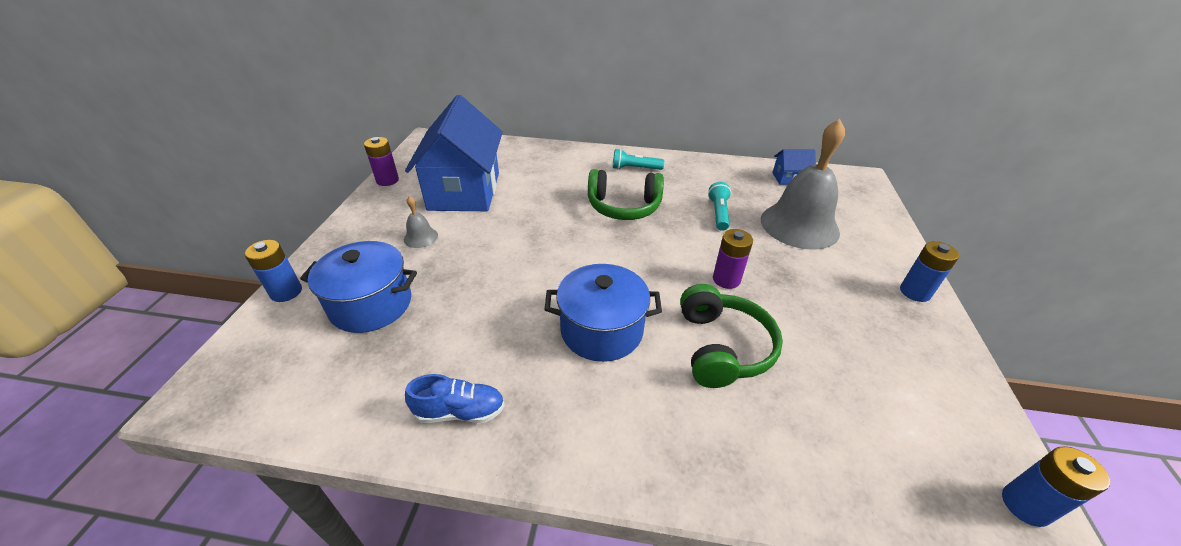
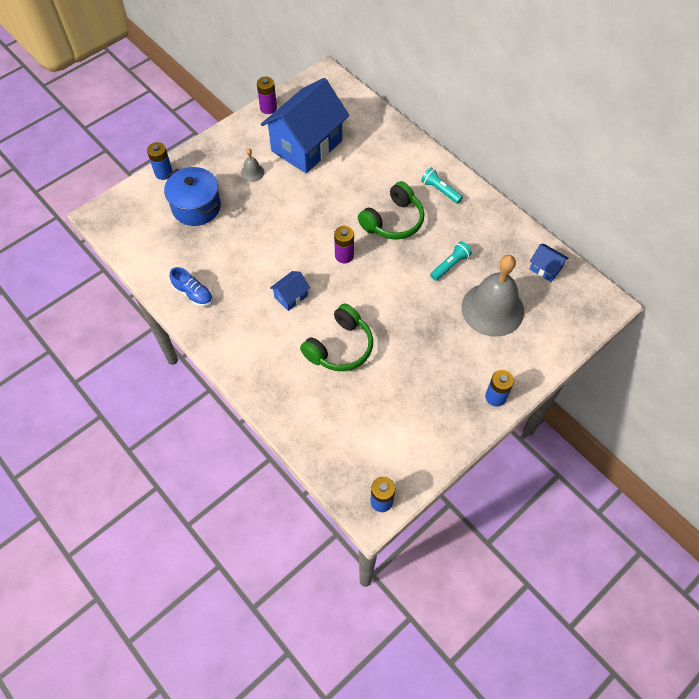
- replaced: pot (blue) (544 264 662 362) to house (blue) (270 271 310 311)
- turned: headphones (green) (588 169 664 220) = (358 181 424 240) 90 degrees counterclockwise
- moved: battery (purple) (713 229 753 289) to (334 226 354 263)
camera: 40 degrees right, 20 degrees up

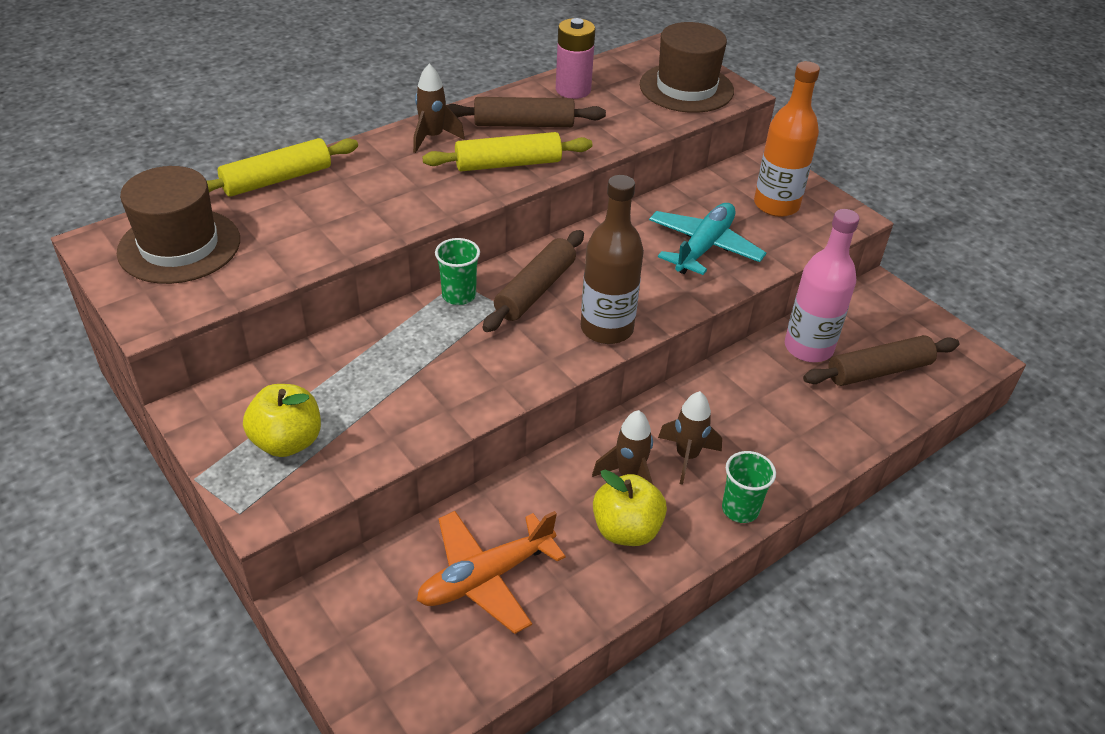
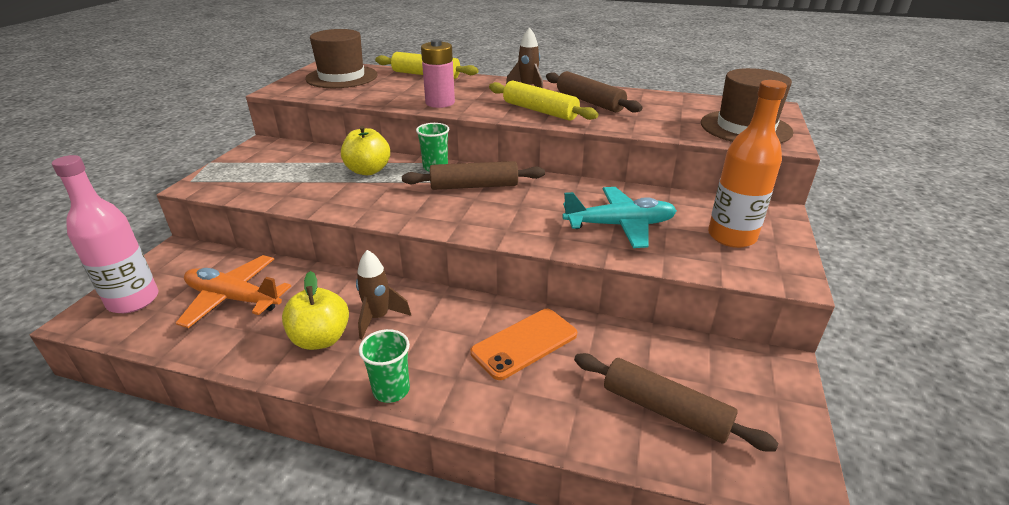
- moved: apple (yellow) (243 384 321 457) to (341 126 390 175)
- moved: battery (pink) (556 18 595 99) to (421 39 455 108)
- removed: bottle (brown) (581 175 644 344)
- removed: rocket (brown) (658 391 722 485)
- moved: bottle (pink) (785 209 860 362) to (52 155 159 313)
- added: phone (orange) (470 309 577 380)
camera: 55 degrees right, 10 degrees down

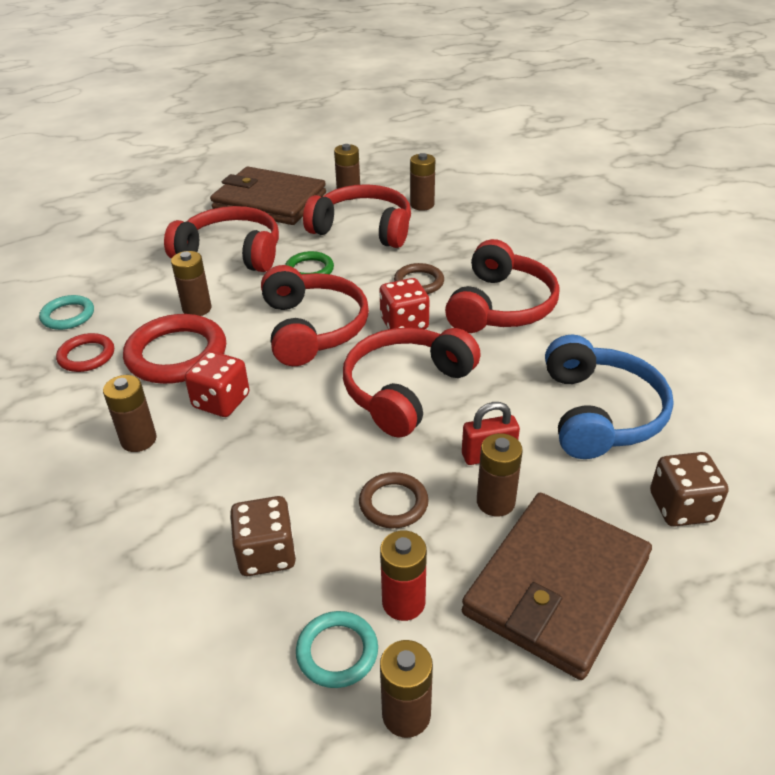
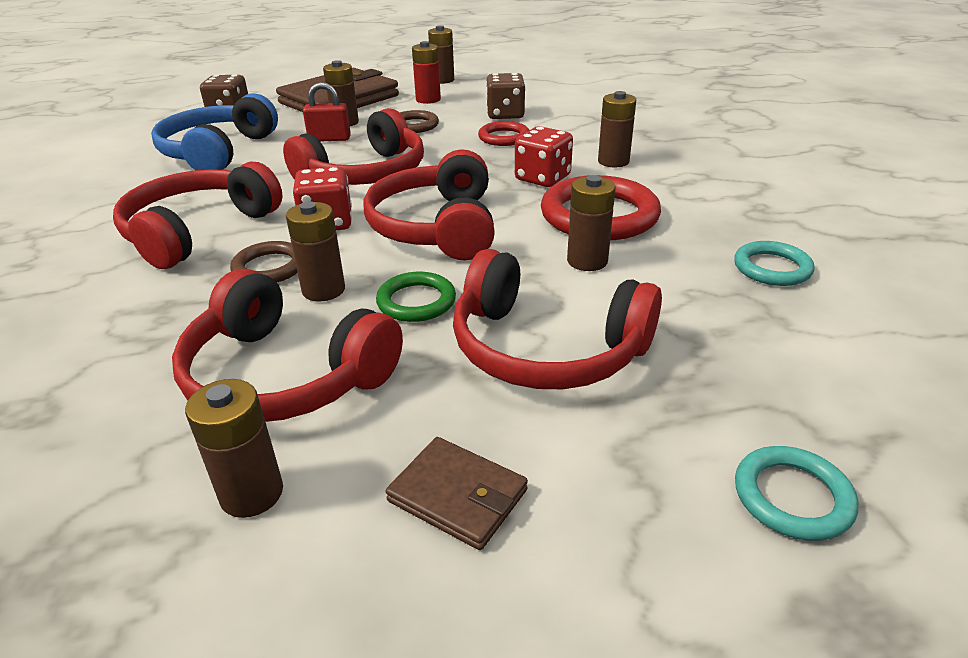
- moved: ring (red) (56 333 114 372) to (478 121 529 146)
- resized: wallet (brown) (210 167 326 225) = (386 437 528 550) x0.47
- moved: ring (turquoise) (296 611 378 688) to (735 446 858 541)
- moved: battery (brown) (410 153 435 211) to (286 201 345 302)
camera: 170 degrees left, 5 degrees down

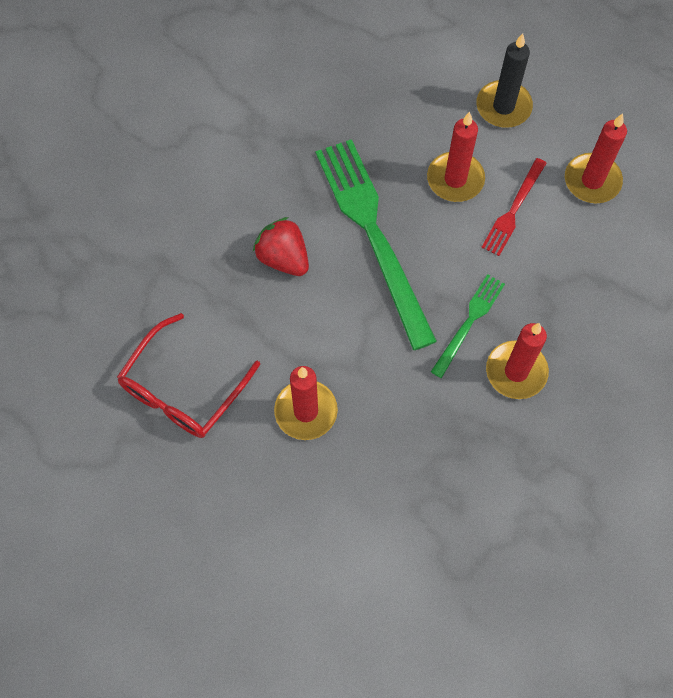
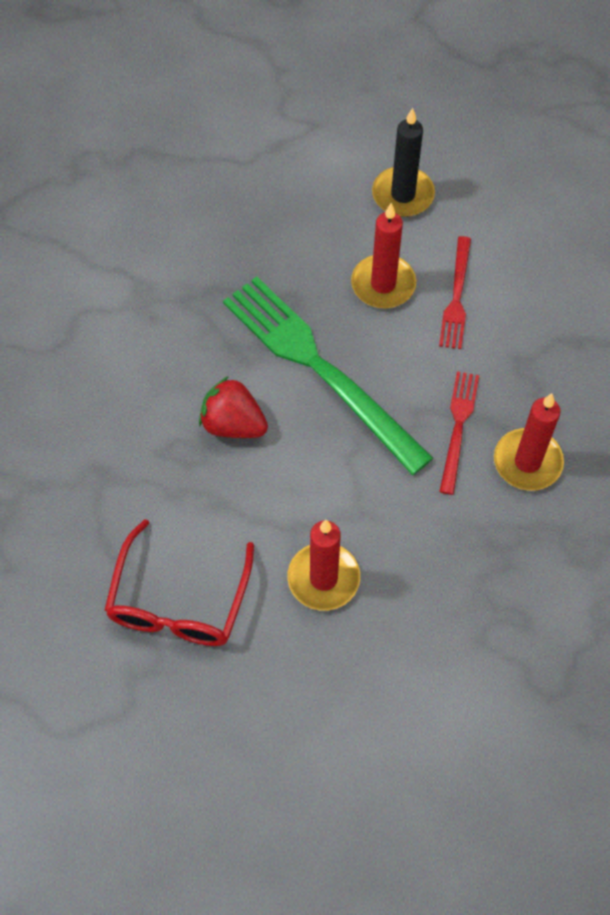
- recoloured: fork (green) (431 274 505 378) to fork (red) (439 371 479 495)
- removed: candle (red) (565 113 627 203)
camera: 20 degrees left, 5 degrees down

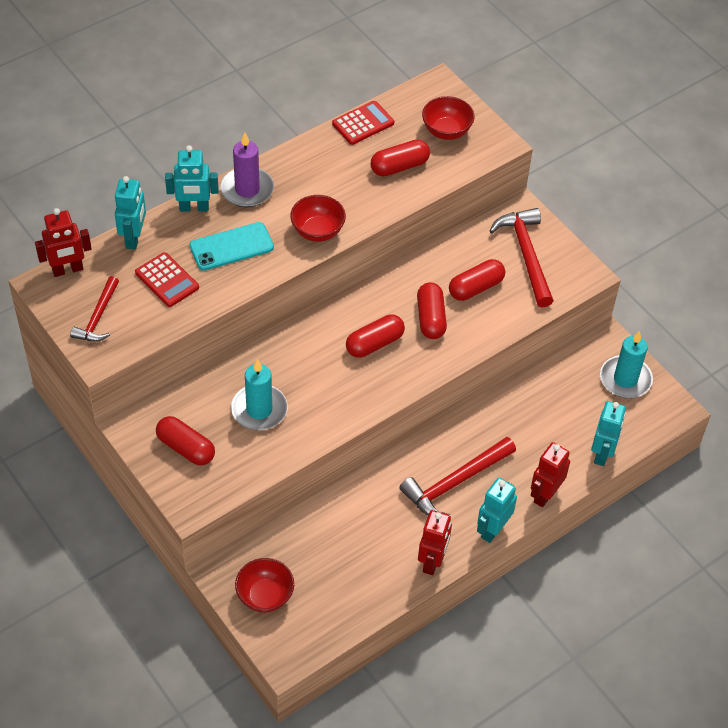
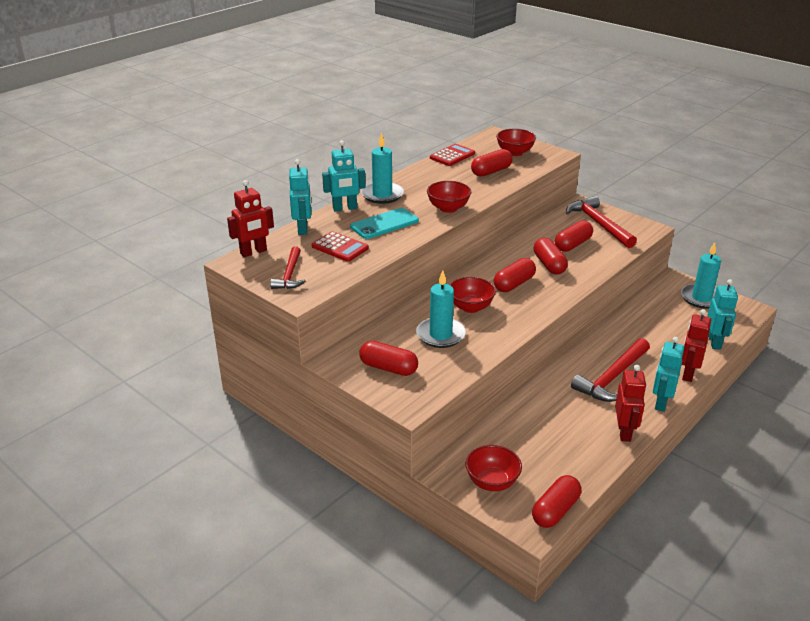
- recoloured: candle (purple) (220 133 274 207) to candle (turquoise) (361 132 404 204)
- added: bowl (red) (450 277 496 313)
- added: capsule (red) (532 475 581 528)
camera: 10 degrees left, 20 degrees down

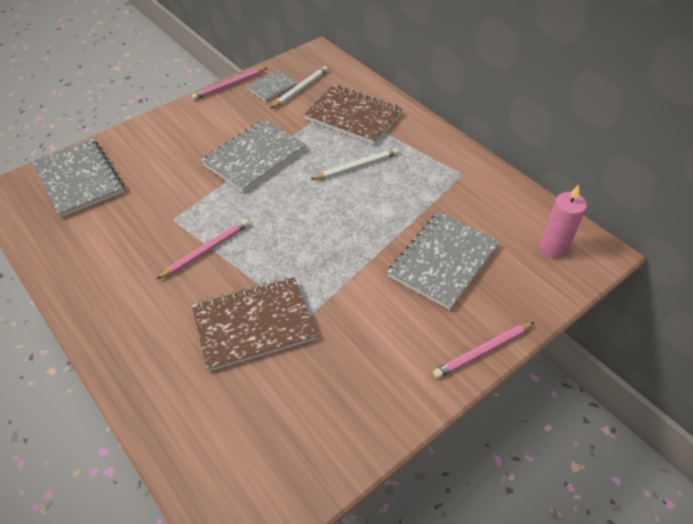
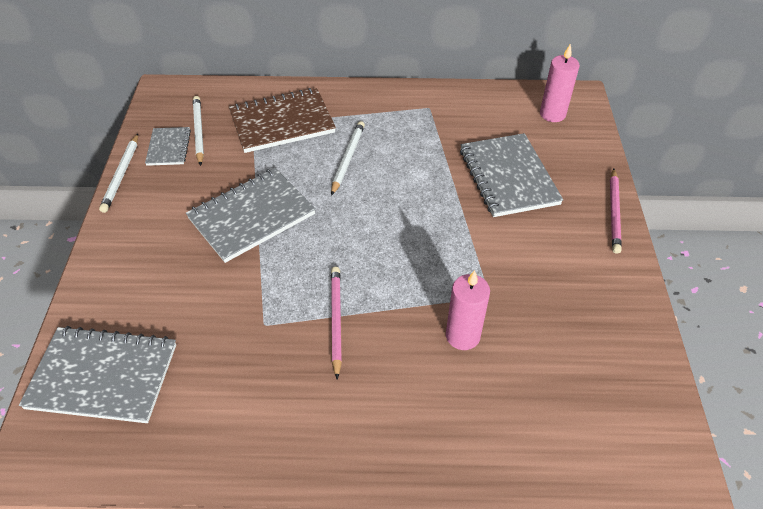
- recoloured: pencil (pink) (192 68 267 100) to pencil (white) (99 134 138 213)
- replaced: notebook (brown) (192 277 317 372) to candle (pink) (446 270 490 350)
- turned: notebook (grey) (201 119 306 193) = (186 168 316 263) 60 degrees clockwise
camera: 50 degrees left, 0 degrees up

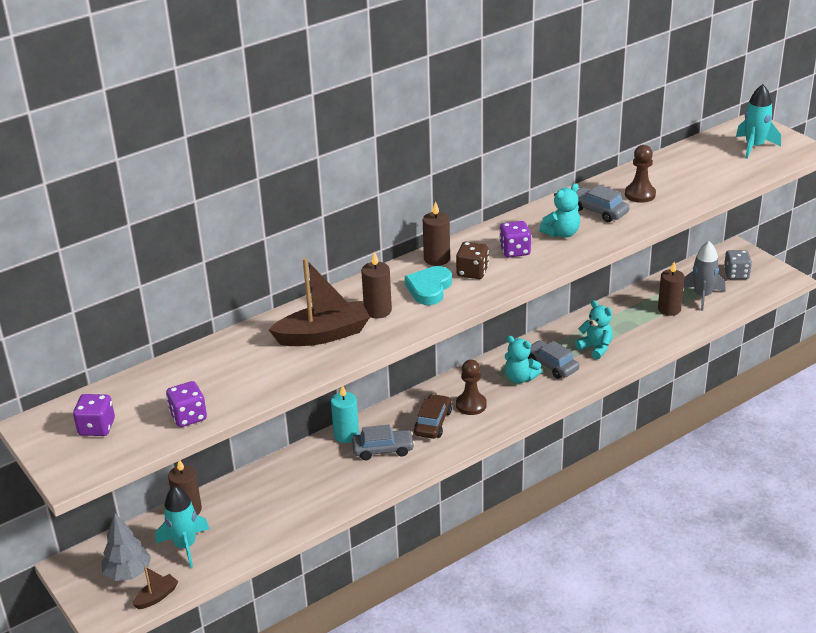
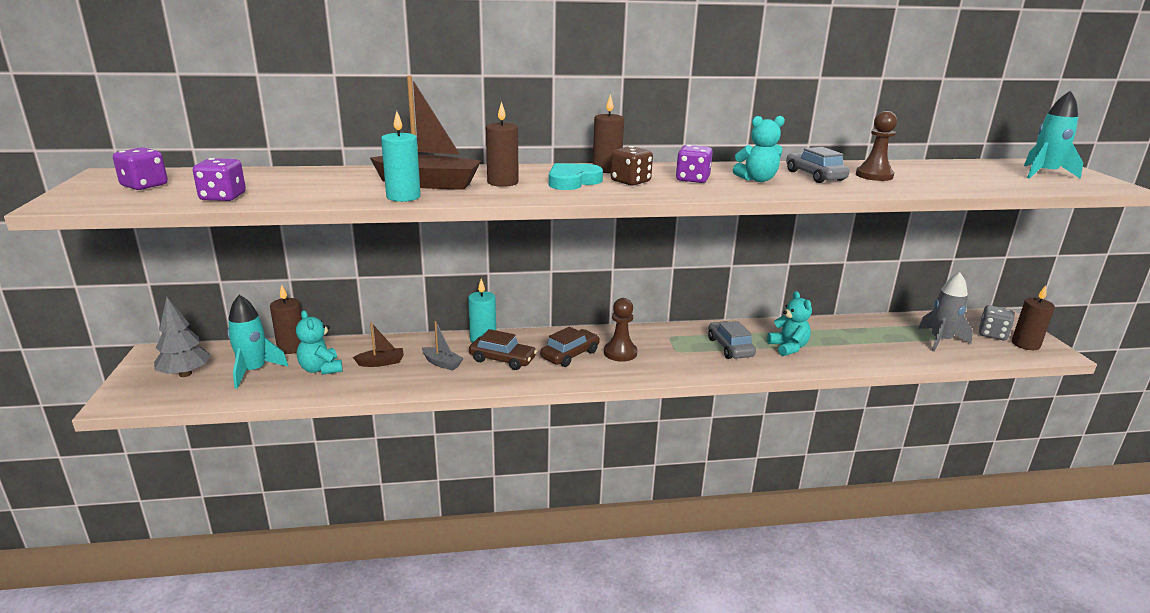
- moved: boat (brown) (133 566 178 609) to (353 322 404 367)
- recoloured: car (grey) (352 425 415 460) to car (brown) (469 329 537 370)
- moved: teddy bear (turquoise) (505 336 542 383) to (296 310 343 375)
- moved: candle (brown) (658 262 685 316) to (1012 285 1055 350)
- added: candle (turquoise) (381 111 421 202)
- added: boat (grey) (422 321 464 371)
camera: 25 degrees right, 10 degrees down

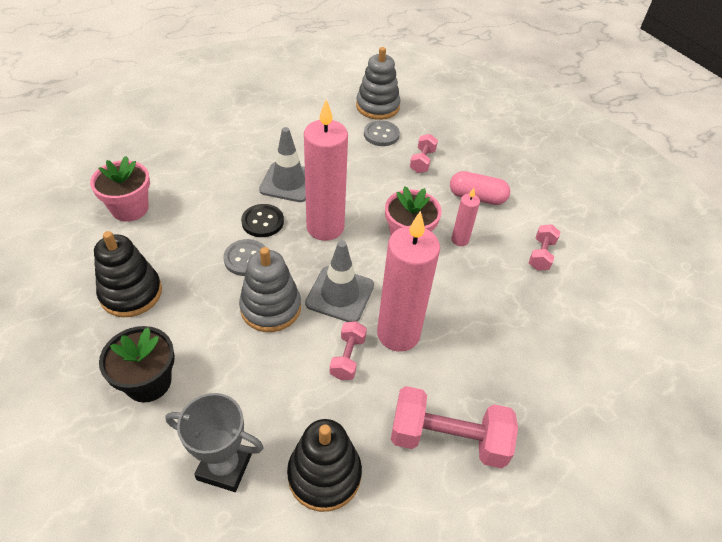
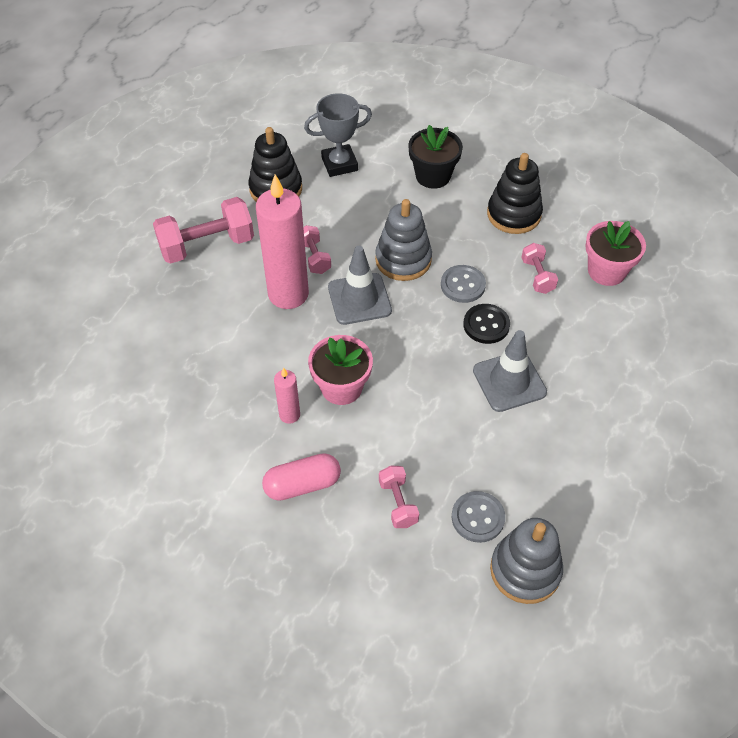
- removed: candle (pink) (304 99 348 241)
- moved: dumbbell (pink) (529 224 560 271) to (521 243 558 294)
camera: 150 degrees right, 5 degrees up

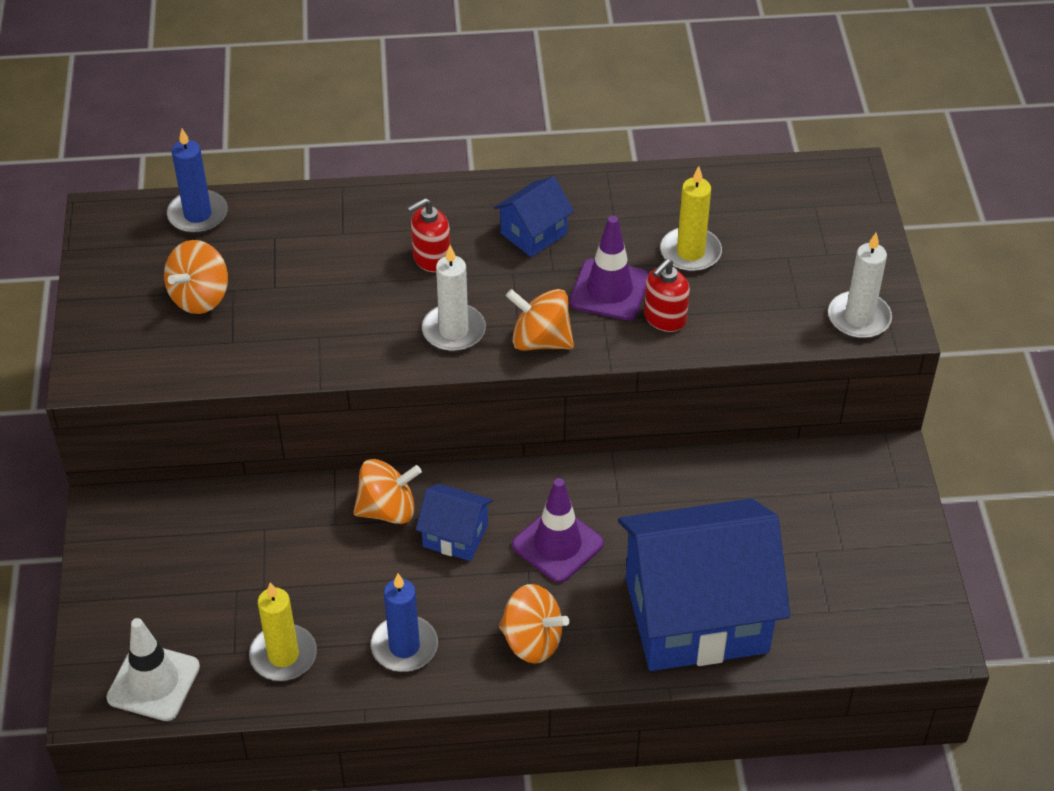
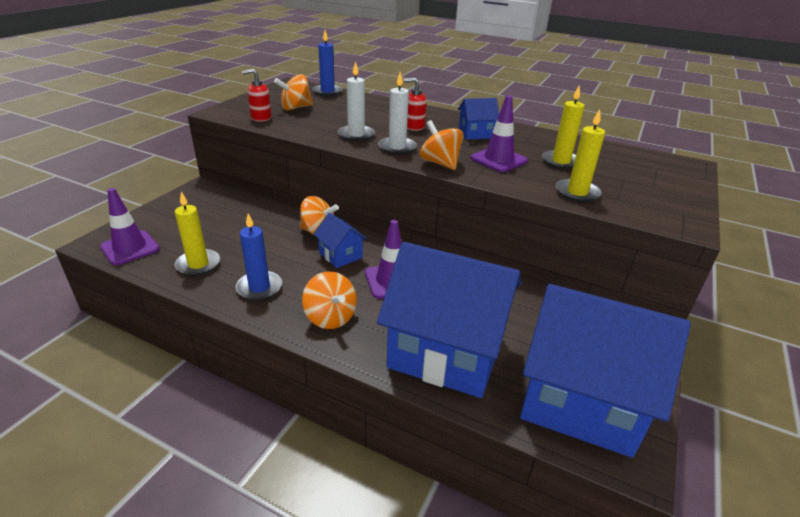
- recoloured: traffic cone (white) (106 618 200 721) to traffic cone (purple) (100 188 160 265)
- moved: soap dispenser (red) (644 259 690 332) to (242 69 272 122)
- moved: candle (white) (828 233 892 339) to (338 61 375 141)
- added: house (blue) (520 284 691 458)
- added: candle (yellow) (556 109 605 202)
camera: 30 degrees right, 15 degrees down

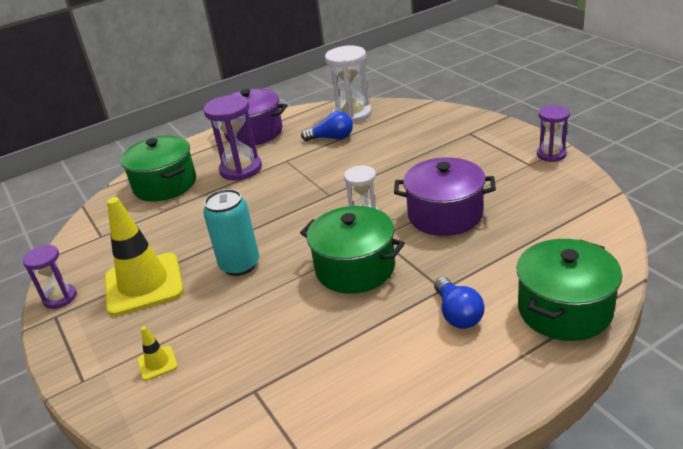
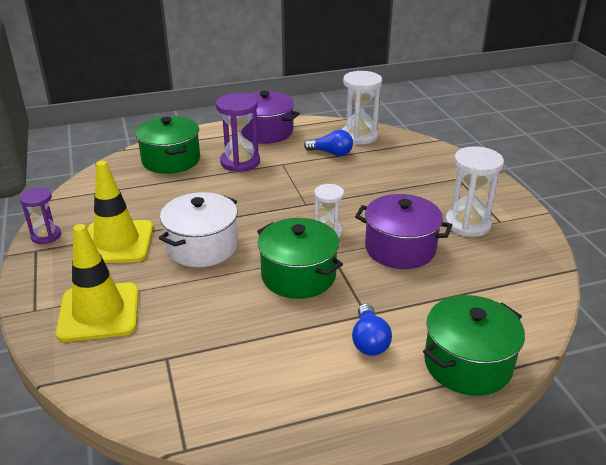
- resized: traffic cone (yellow) (137 326 178 381) = (56 224 139 342) x2.40
- replaced: can (turquoise) (203 189 259 276) to pot (white) (159 192 238 267)
- removed: hourglass (purple) (537 105 570 162)
- added: hourglass (white) (445 146 504 237)
camera: 10 degrees right, 0 degrees up

